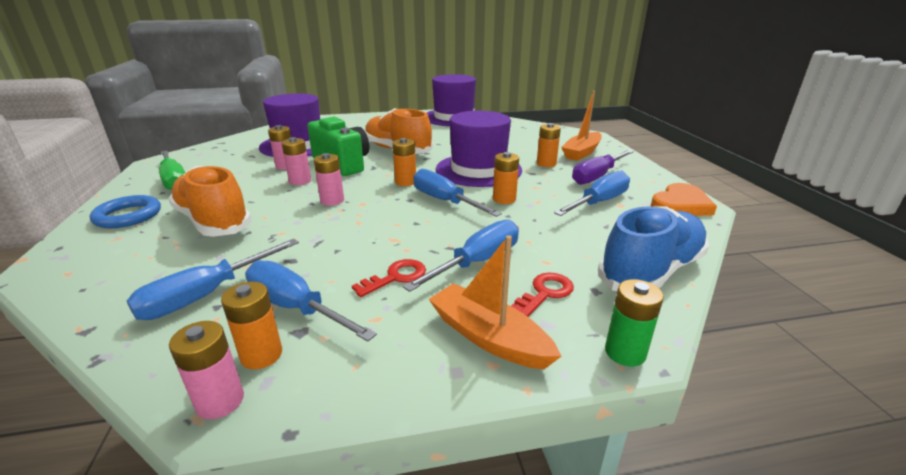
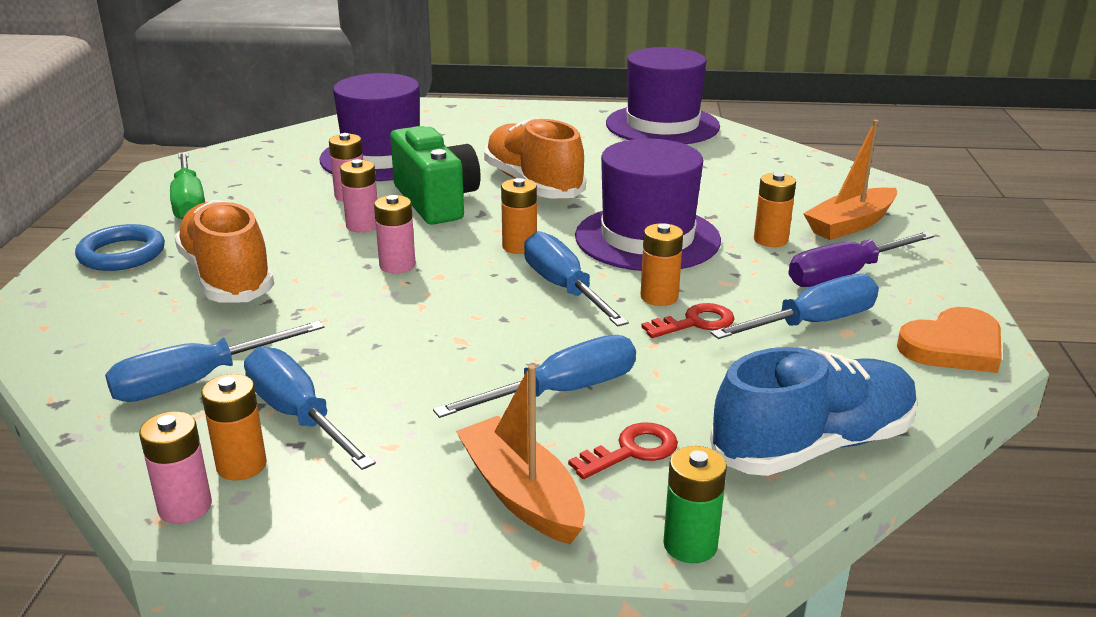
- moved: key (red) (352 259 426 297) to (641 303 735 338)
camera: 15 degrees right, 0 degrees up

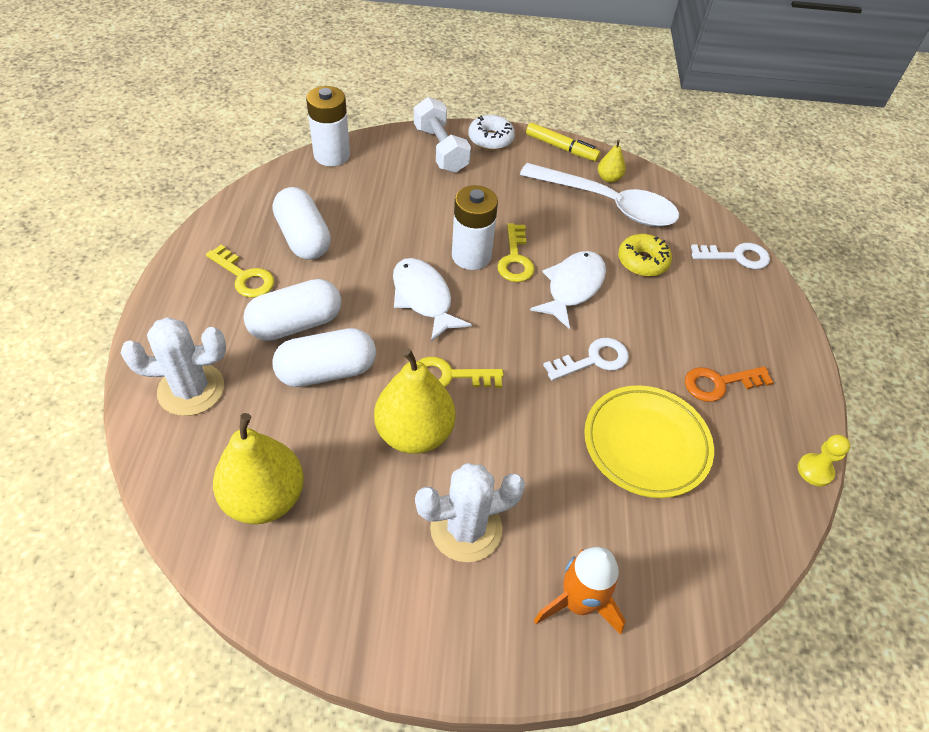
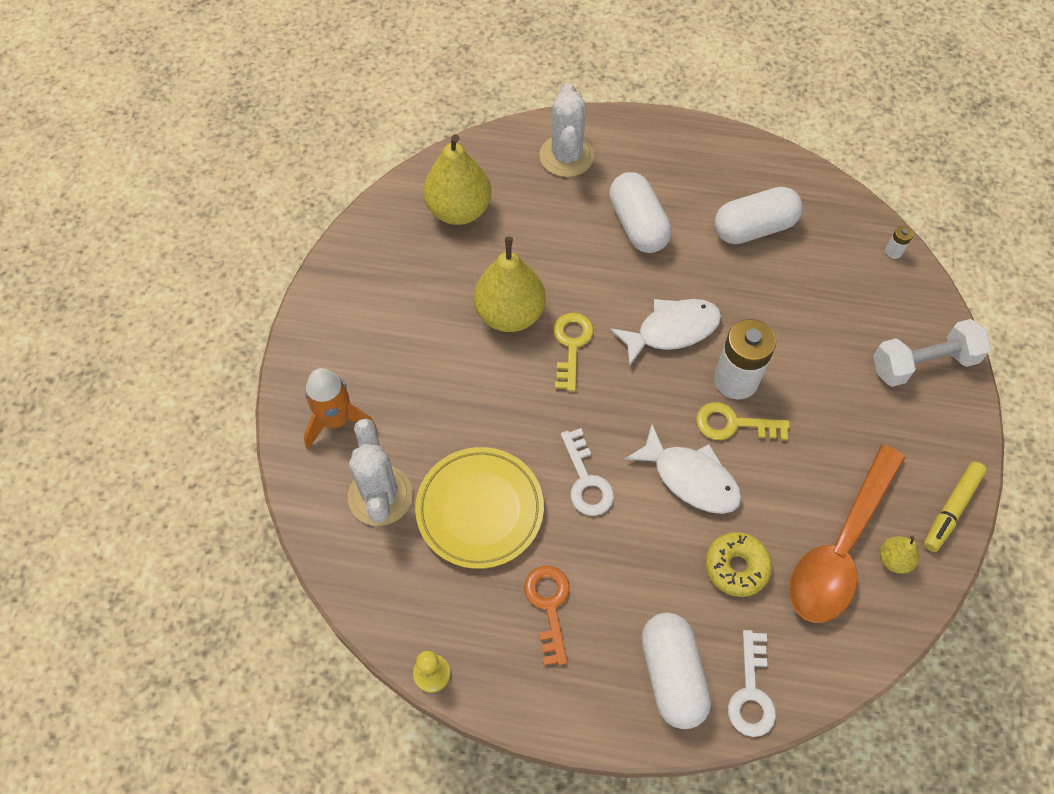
- removed: key (yellow) (206 245 275 298)
- moved: capsule (white) (272 328 376 387) to (641 613 711 729)
- resized: battery (white) (306 86 350 166) = (885 226 913 259) x0.42
- moved: cactus (white) (415 463 525 562) to (348 418 413 526)
- removed: donut (white) (468 115 515 150)
- recoloured: spoon (white) (520 163 679 227) to spoon (orange) (789 445 905 623)
camera: 100 degrees right, 10 degrees up

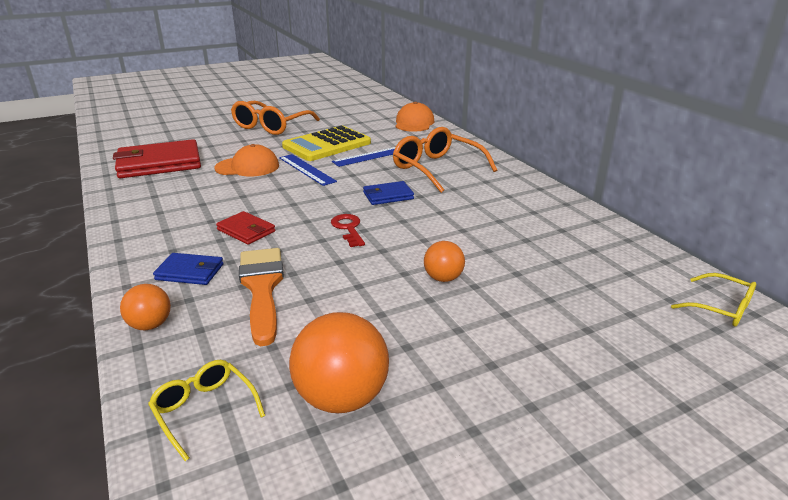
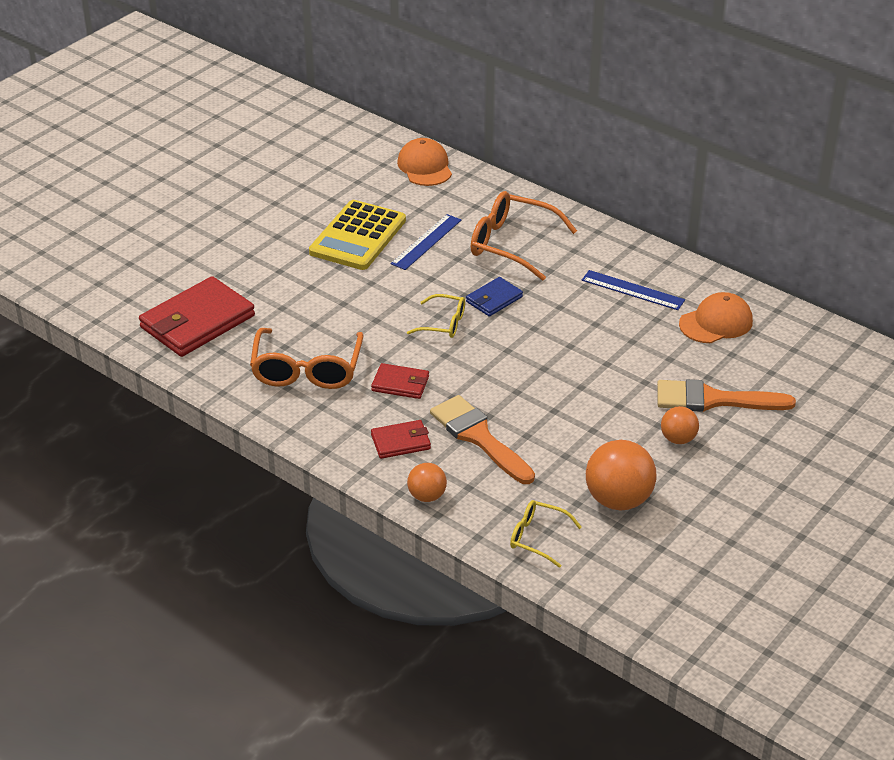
- recoloured: wallet (blue) (153 253 224 285) to wallet (red) (371 420 431 459)
- moved: cap (orange) (214 144 279 176) to (679 292 753 343)
- moved: glasses (orange) (231 101 320 135) to (250 328 364 389)
- moved: ruler (blue) (279 154 337 186) to (582 270 685 310)
- removed: key (red) (331 214 365 247)
- moved: ball (orange) (424 241 465 282) to (661 406 699 444)
- moved: glasses (yellow) (671 273 757 327) to (407 294 465 338)
- added: brush (orange) (657 379 796 412)
camera: 25 degrees left, 10 degrees up

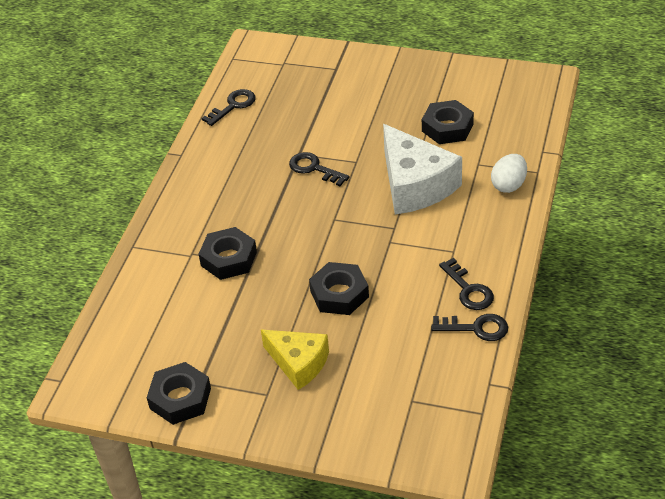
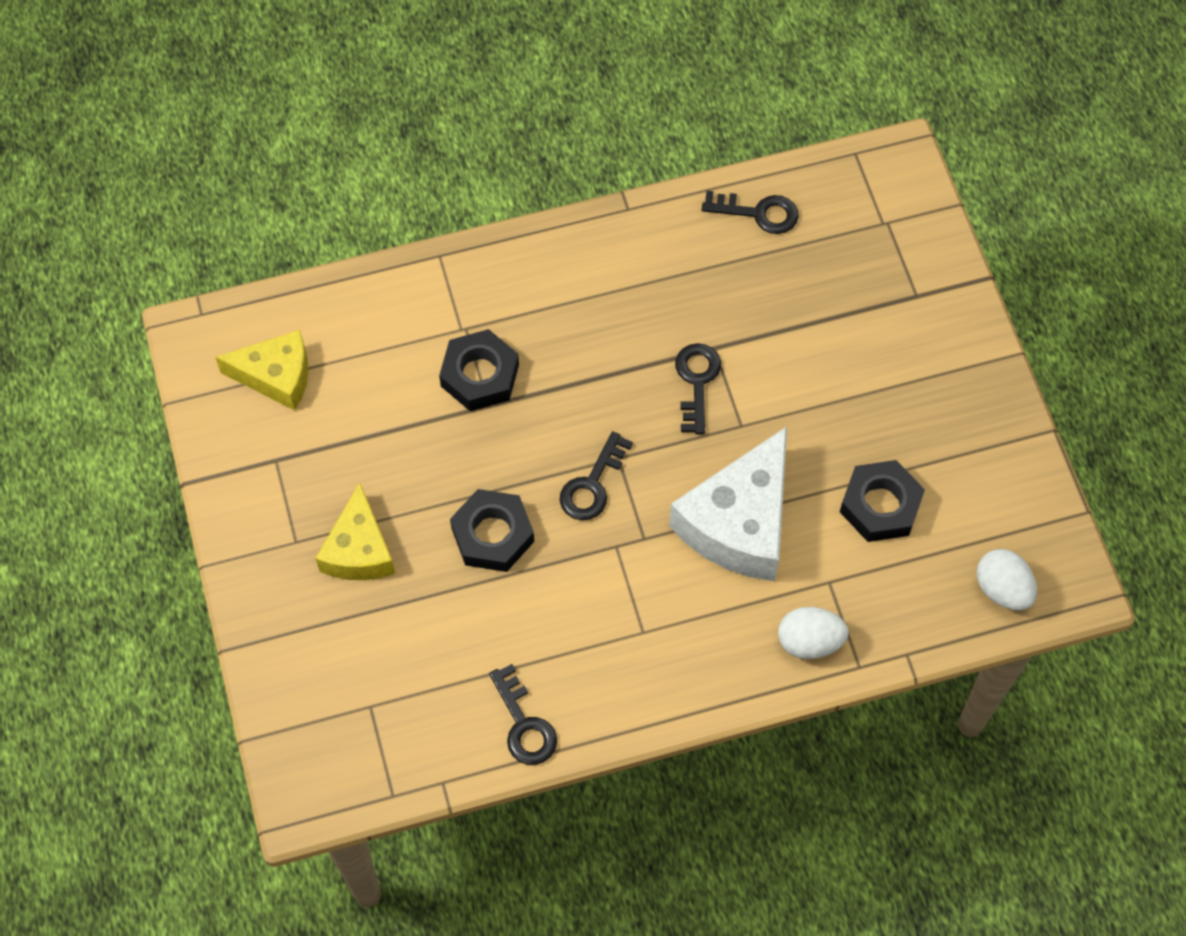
- removed: nut (black) (147 362 211 425)
- moved: key (black) (439 258 494 310) to (560 431 633 520)
- added: cheese (yellow) (215 330 308 411)
- added: egg (white) (976 549 1037 610)
camera: 55 degrees right, 20 degrees up

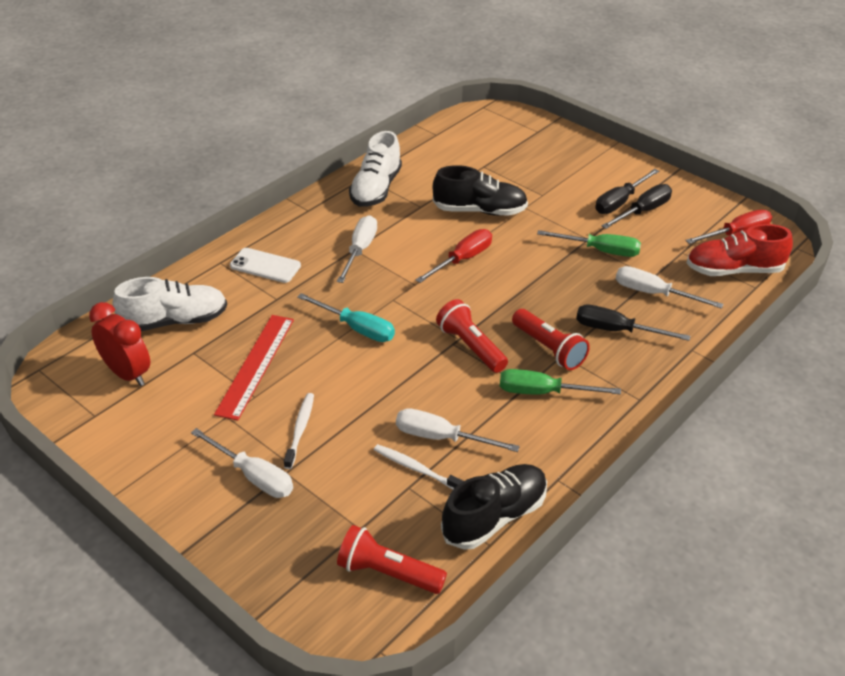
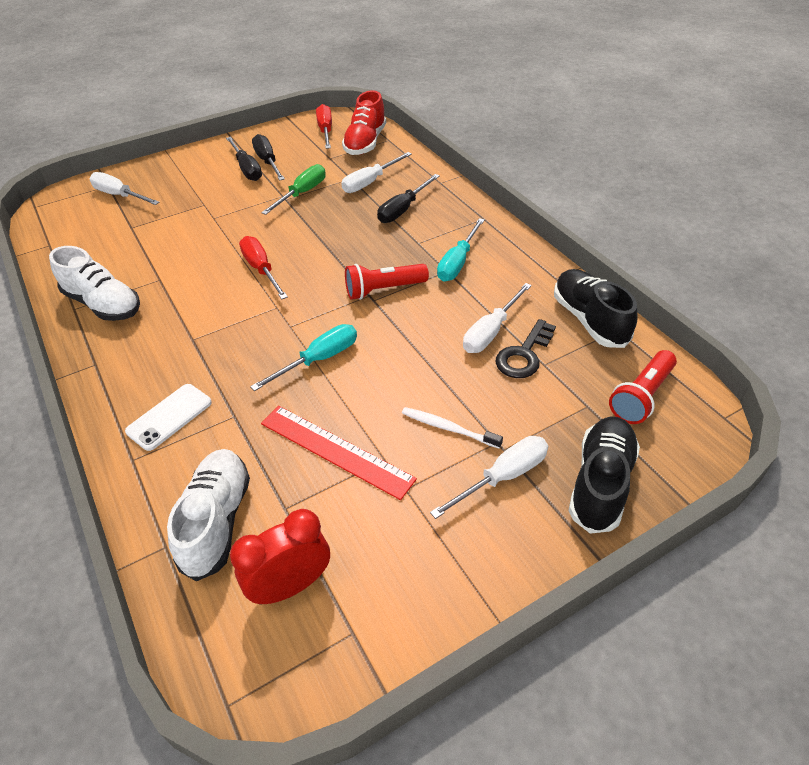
- moved: screwdriver (white) (337 215 377 283) to (90 172 160 205)
- replaced: toothbrush (white) (374 444 464 490) to key (black) (495 319 556 378)
- moved: shoe (black) (433 165 528 216) to (569 417 640 534)
- recoloured: screwdriver (green) (500 369 621 395) to screwdriver (turquoise) (437 218 484 281)
- removed: flashlight (red) (512 309 590 370)
camera: 70 degrees left, 5 degrees up

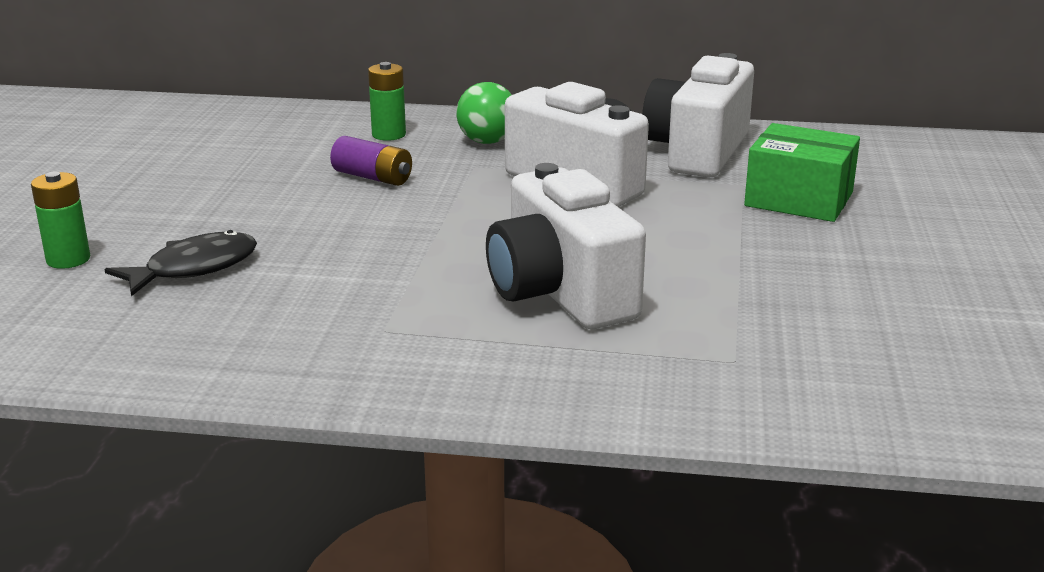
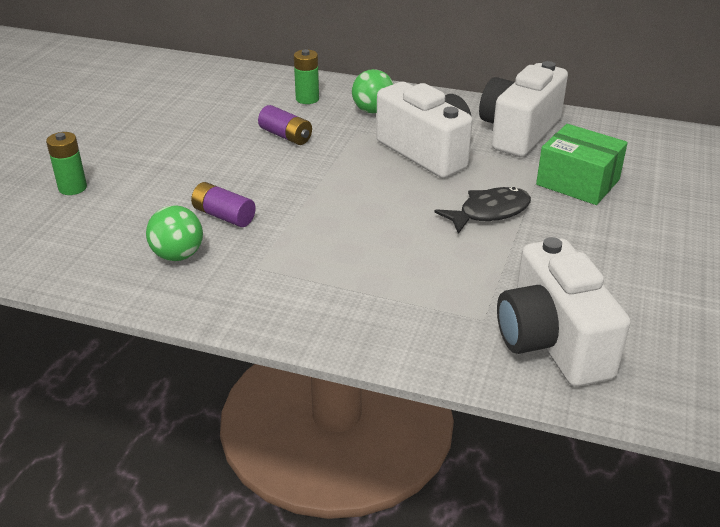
- moved: fish (black) (105 230 257 296) to (434 187 531 234)
- moved: camera (white) (486 163 646 329) to (497 237 630 387)
- added: ball (green) (146 205 203 261)
- added: battery (purple) (191 182 256 227)
camera: 10 degrees right, 10 degrees up

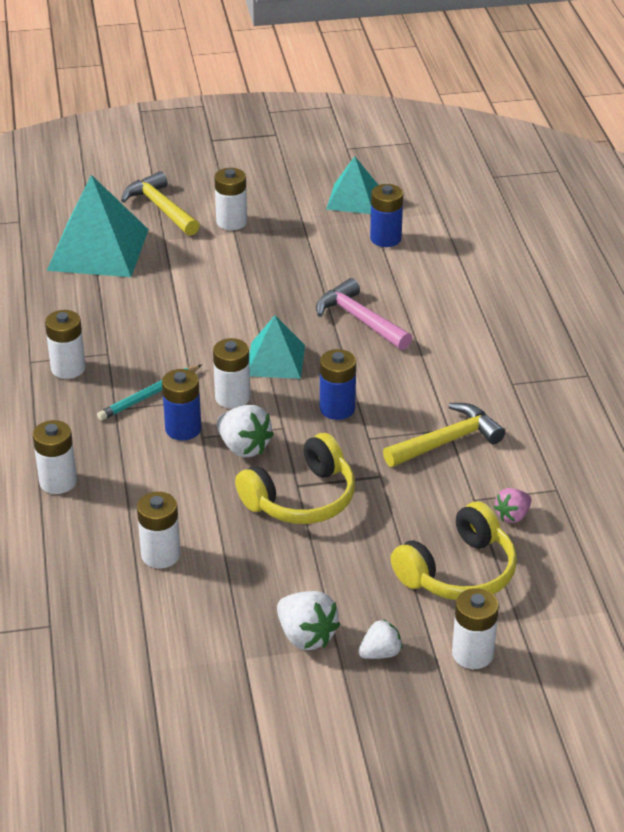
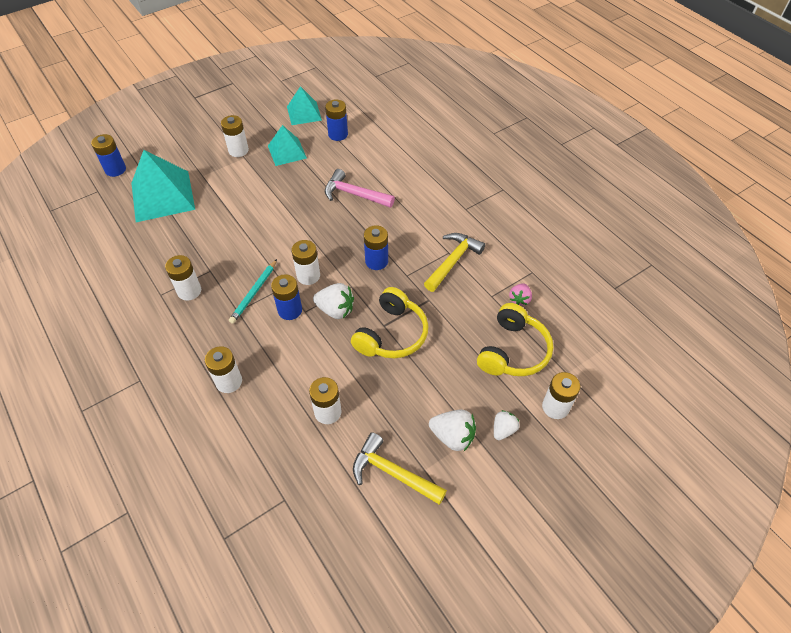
- moved: hammer (yellow) (121 171 200 236) to (353 432 447 505)
- moved: pyramid (turquoise) (249 315 305 379) to (268 125 307 166)
- added: battery (blue) (91 134 126 177)
camera: 25 degrees left, 15 degrees up

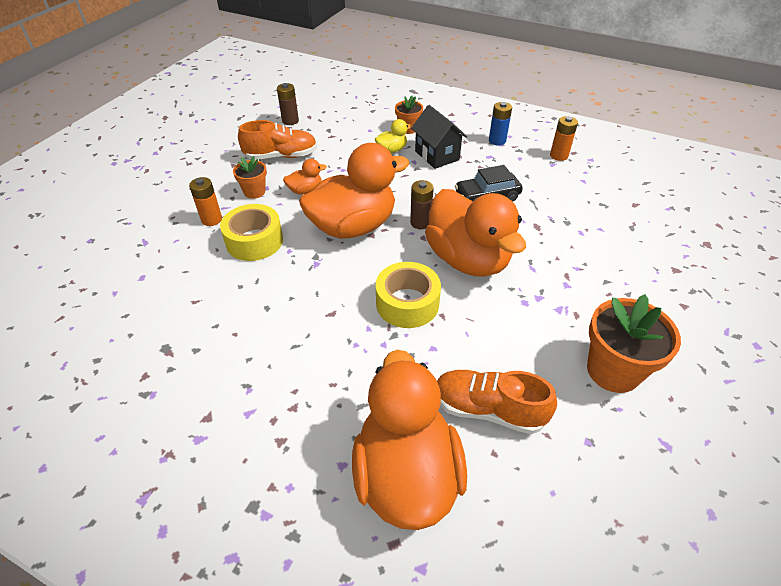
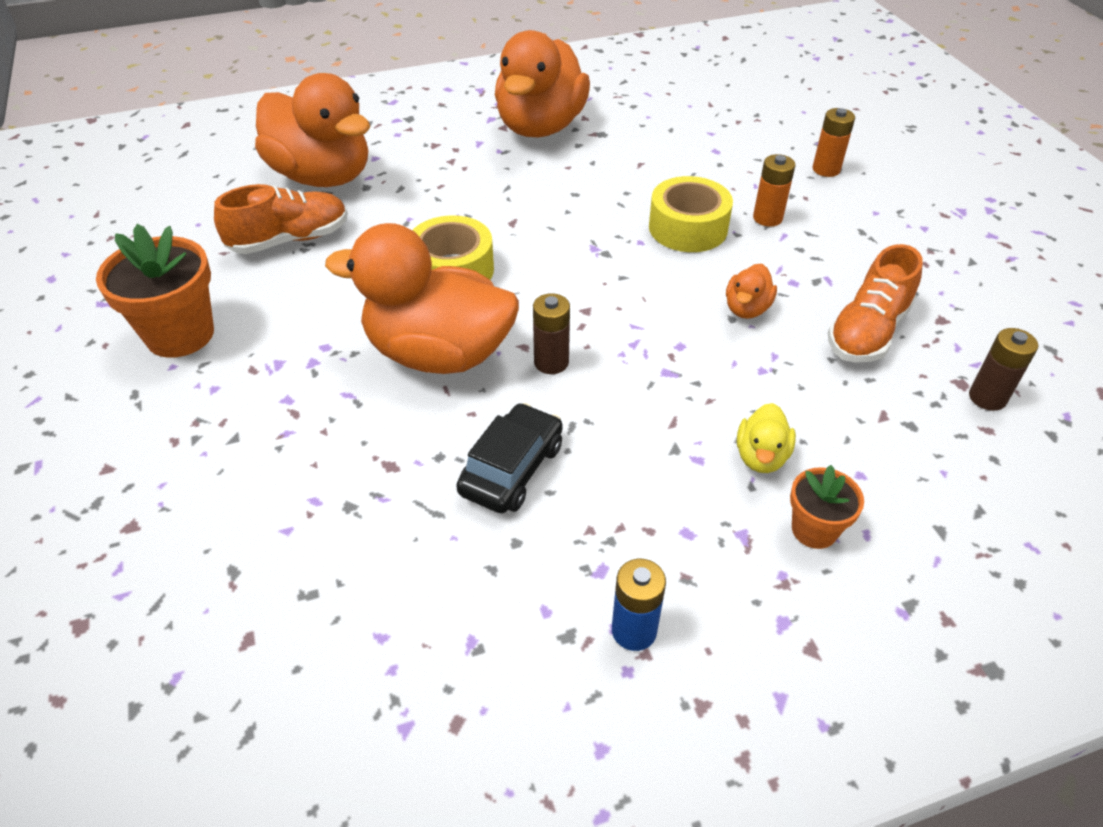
- removed: flower pot (orange) (233 156 267 199)
- moved: duck (orange) (299 143 410 239) to (495 30 590 137)
- removed: house (black) (411 105 467 169)
- moved: battery (orange) (550 116 578 161) to (813 108 855 177)
camera: 135 degrees right, 0 degrees up

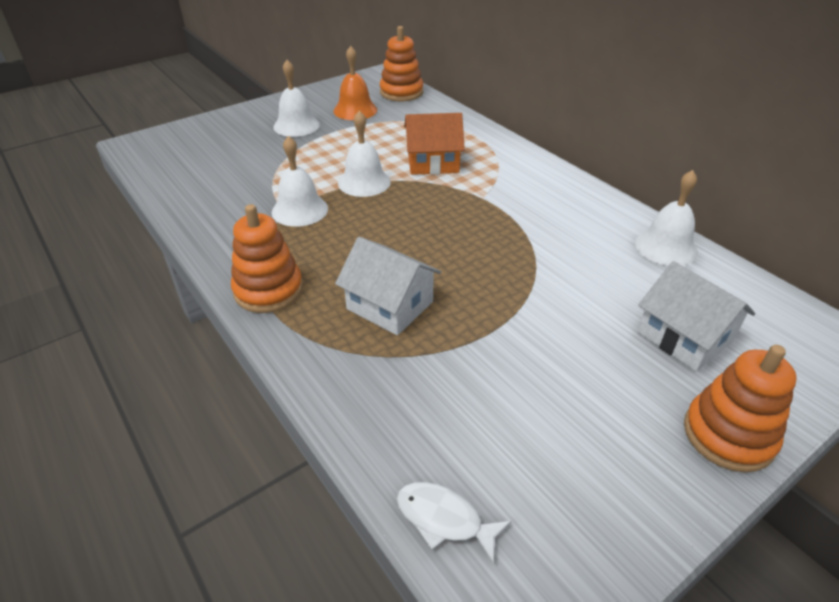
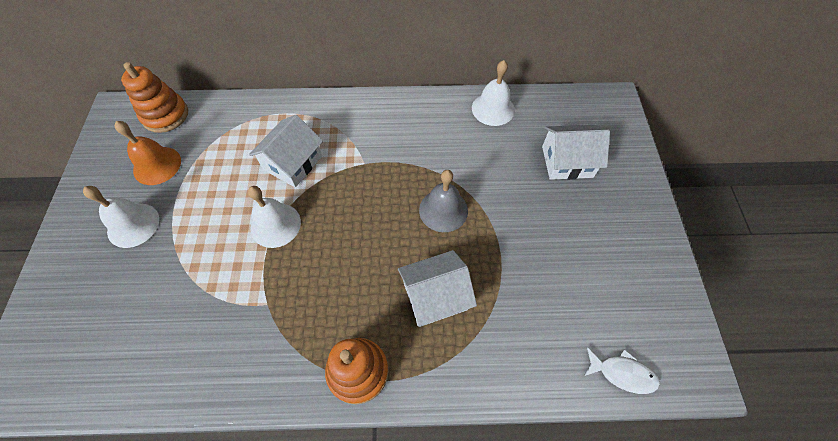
- removed: bell (white) (272 136 328 227)
- turned: fish (white) (397 482 512 564) = (584 347 660 394) 135 degrees counterclockwise
- recoloured: house (orange) (404 113 465 175) to house (white) (249 115 323 187)
- removed: stacking toy (orange) (684 345 797 472)
- added: bell (grey) (419 170 468 232)
camera: 55 degrees left, 20 degrees up

